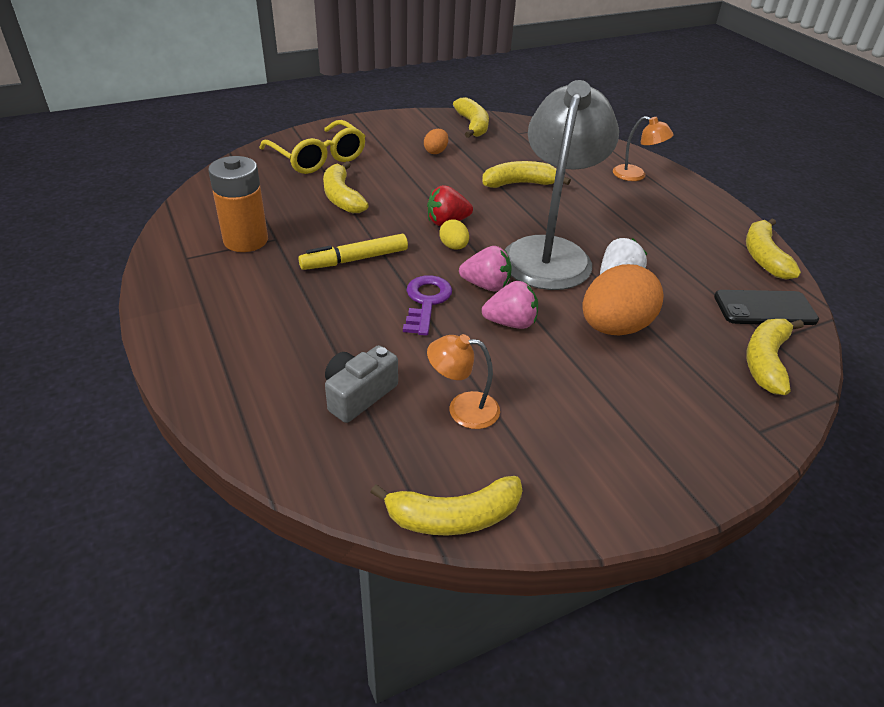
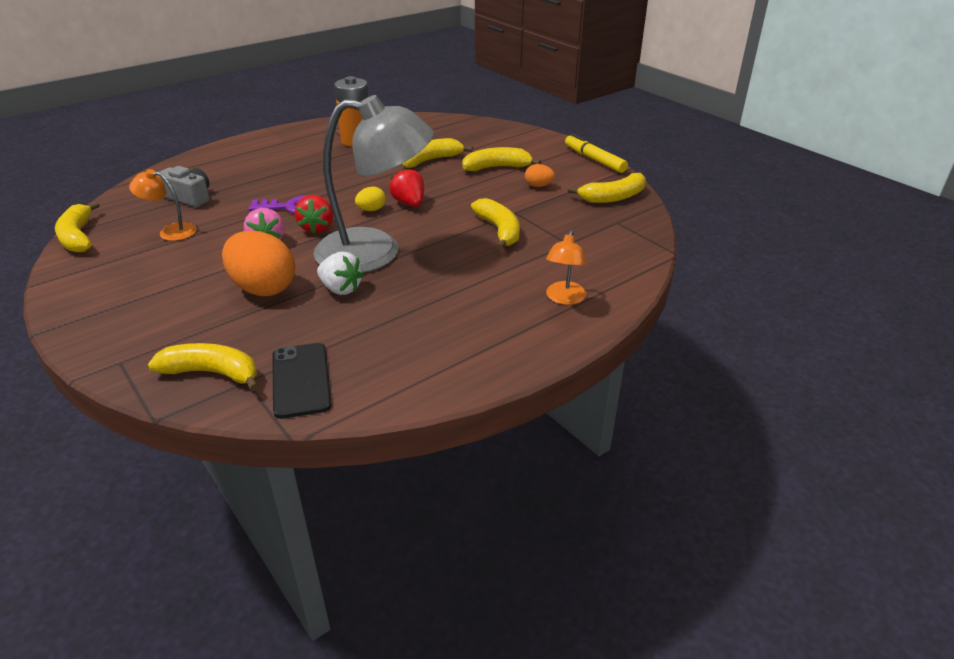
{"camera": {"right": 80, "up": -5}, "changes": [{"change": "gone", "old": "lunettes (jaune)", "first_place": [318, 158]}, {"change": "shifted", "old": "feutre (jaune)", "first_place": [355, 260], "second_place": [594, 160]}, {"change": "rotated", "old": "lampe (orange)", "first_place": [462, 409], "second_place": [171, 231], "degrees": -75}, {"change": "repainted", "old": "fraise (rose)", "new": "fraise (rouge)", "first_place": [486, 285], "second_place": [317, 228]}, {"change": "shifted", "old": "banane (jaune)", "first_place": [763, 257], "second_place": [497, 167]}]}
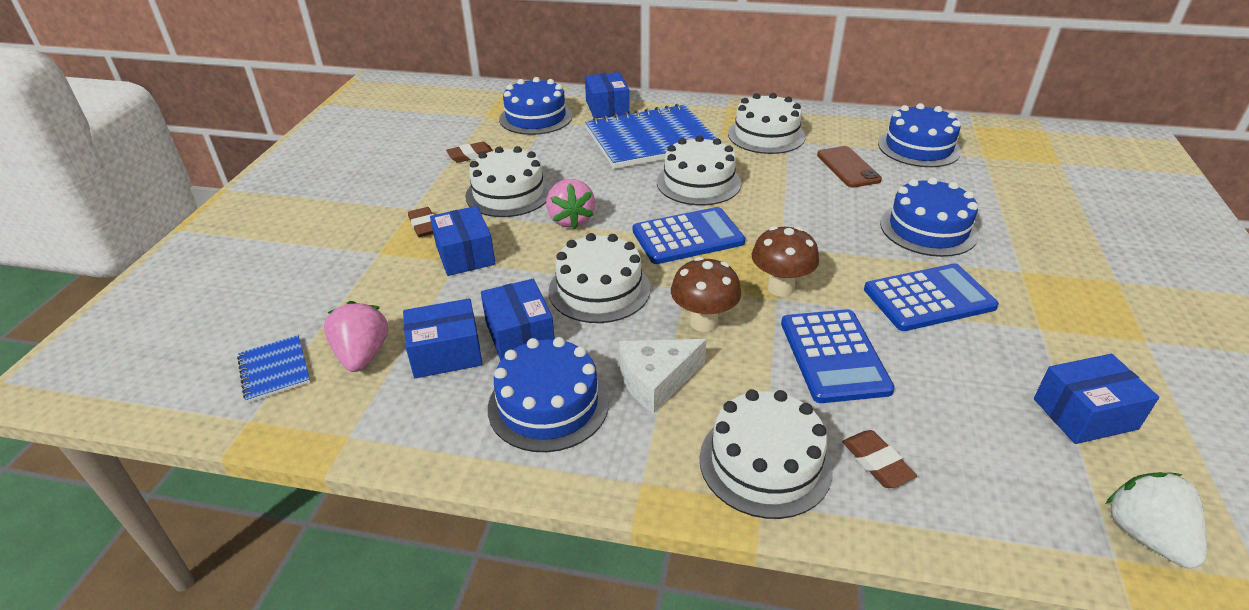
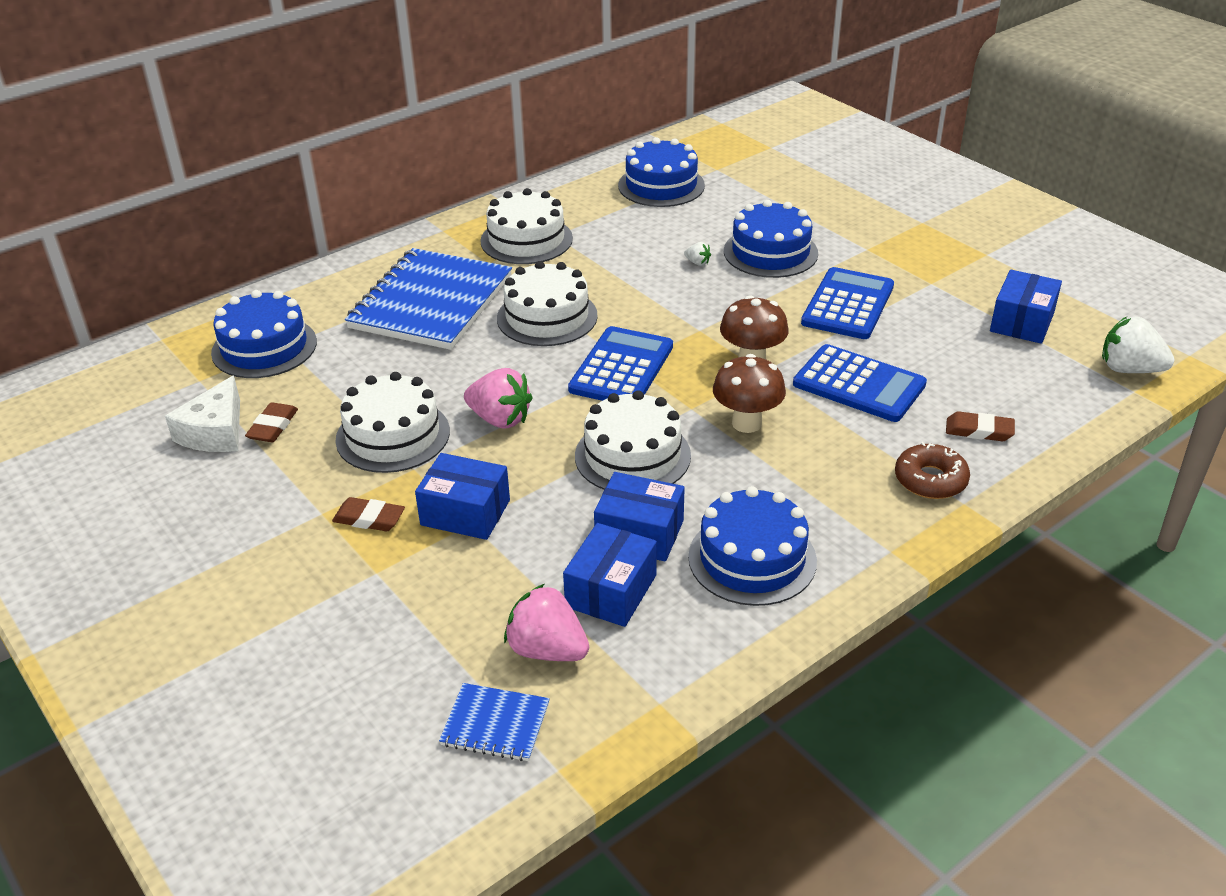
{"camera": {"right": -50, "up": 0}, "changes": [{"change": "gone", "old": "boîte (bleu)", "first_place": [607, 107]}, {"change": "shifted", "old": "fromage (blanc)", "first_place": [656, 380], "second_place": [215, 432]}, {"change": "swapped", "old": "gâteau (blanc)", "new": "beignet (marron)", "first_place": [765, 462], "second_place": [930, 480]}, {"change": "gone", "old": "téléphone (marron)", "first_place": [848, 167]}, {"change": "new", "new": "fraise (blanc)", "second_place": [697, 263]}]}
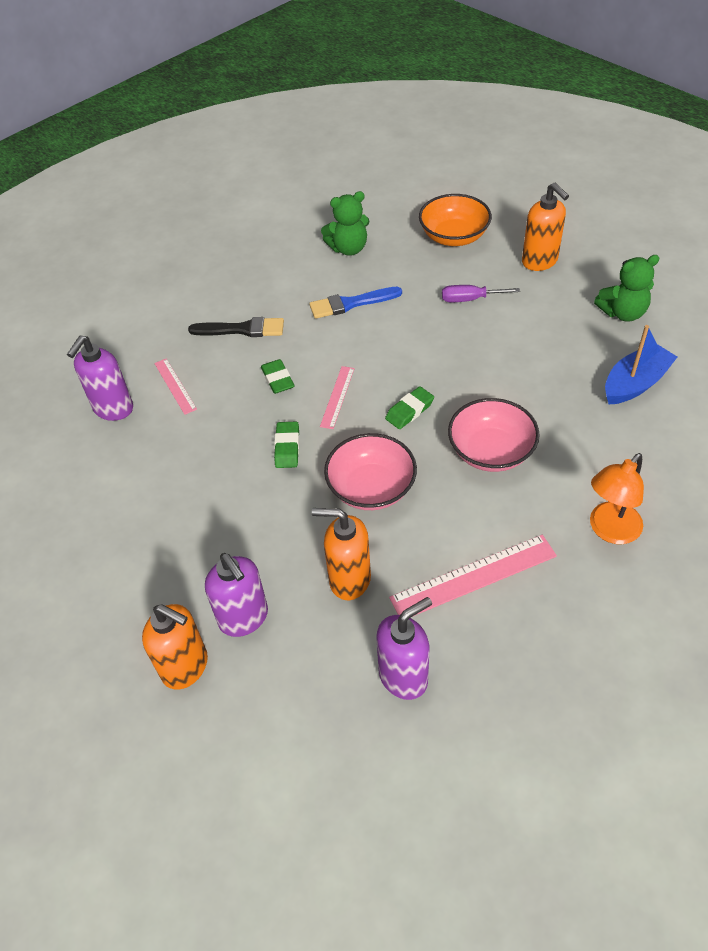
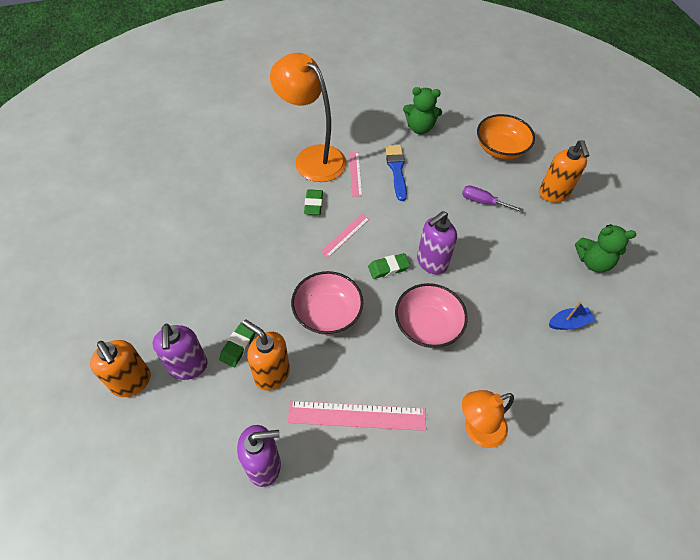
{"camera": {"right": 20, "up": 5}, "changes": [{"change": "shifted", "old": "distributeur de savon (violet)", "first_place": [113, 409], "second_place": [431, 262]}, {"change": "shifted", "old": "règle (rose)", "first_place": [175, 386], "second_place": [355, 174]}, {"change": "swapped", "old": "pinceau (noir)", "new": "lampe (orange)", "first_place": [242, 329], "second_place": [312, 157]}, {"change": "shifted", "old": "gomme (vert)", "first_place": [287, 447], "second_place": [238, 346]}, {"change": "rotated", "old": "pinceau (bleu)", "first_place": [351, 303], "second_place": [396, 169], "degrees": 75}, {"change": "scaled", "old": "bateau (bleu)", "first_place": [635, 383], "second_place": [568, 323], "factor": 0.62}]}
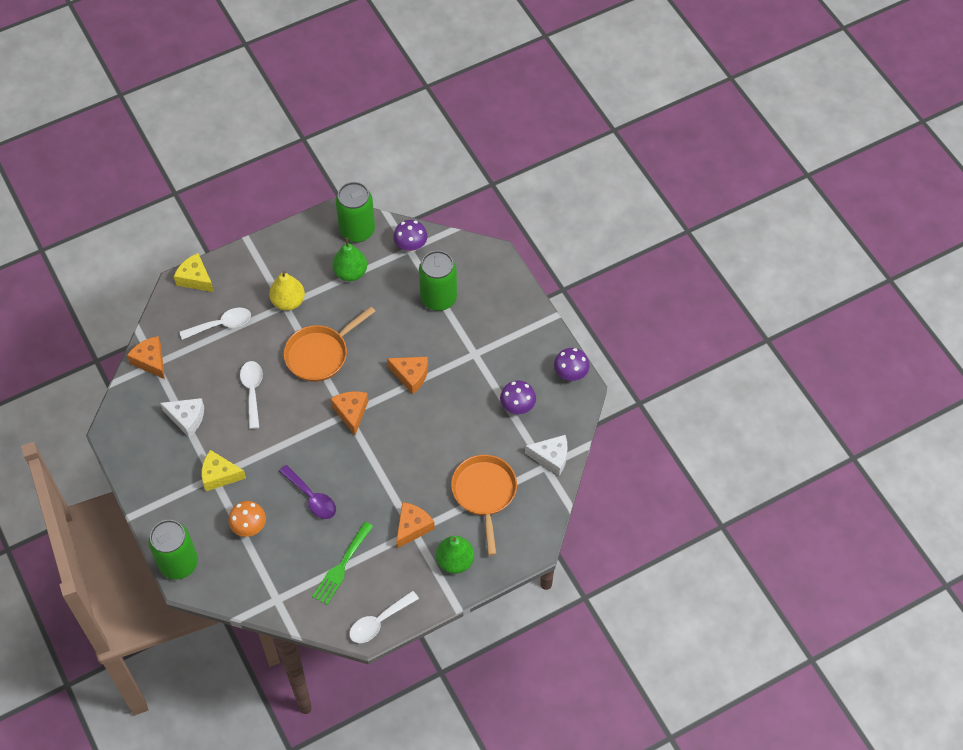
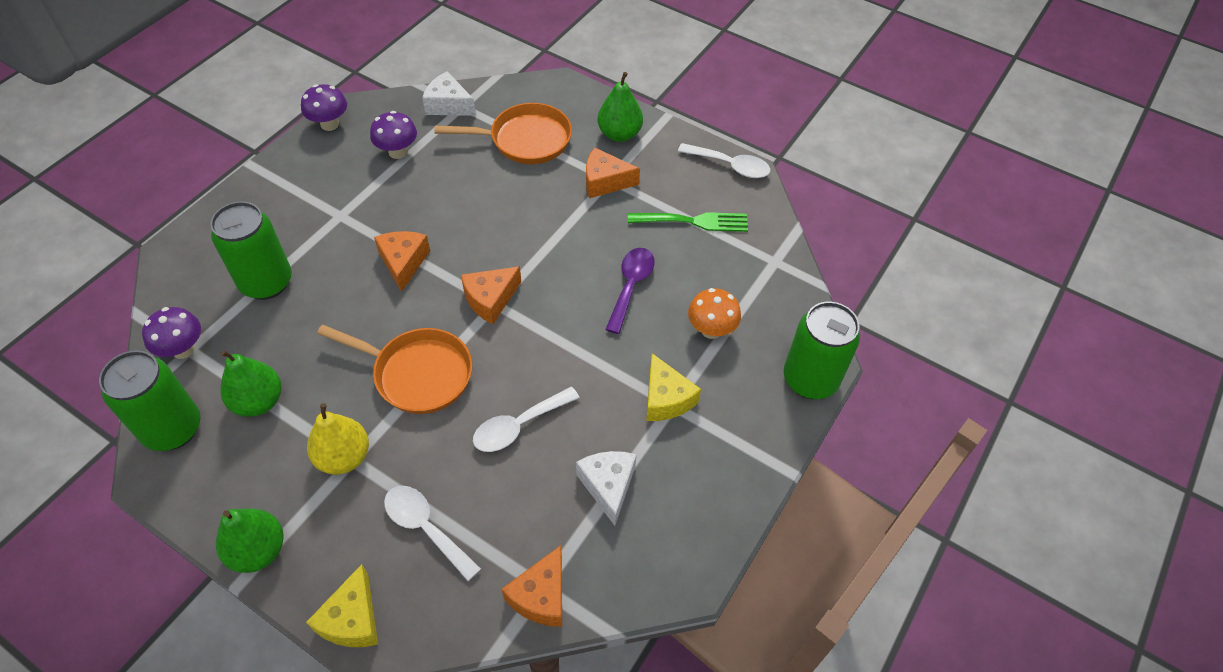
{"camera": {"right": -120, "up": -5}, "changes": [{"change": "rotated", "old": "poêle (orange)", "first_place": [484, 493], "second_place": [525, 140], "degrees": -150}, {"change": "rotated", "old": "fromage (blanc)", "first_place": [551, 457], "second_place": [448, 105], "degrees": -45}, {"change": "new", "new": "poire (vert)", "second_place": [258, 550]}]}
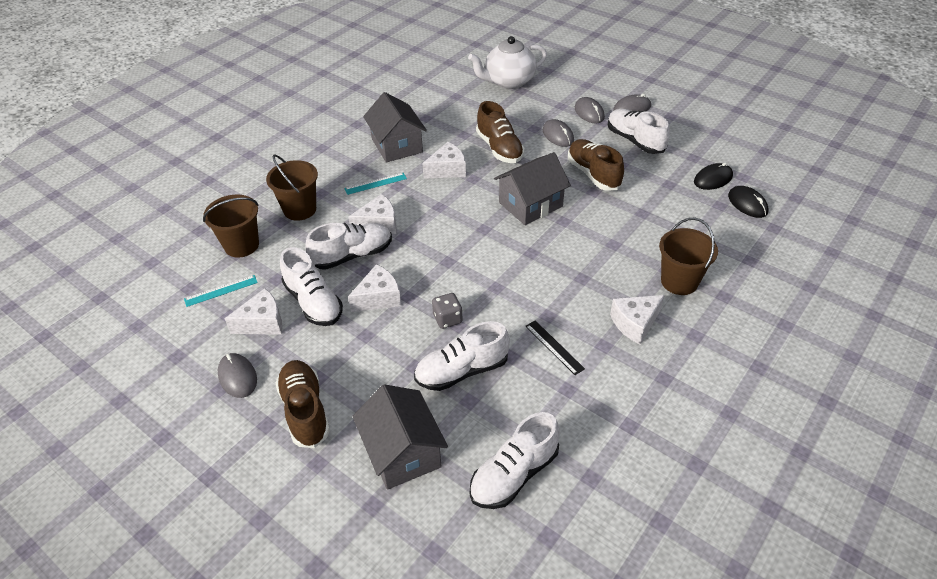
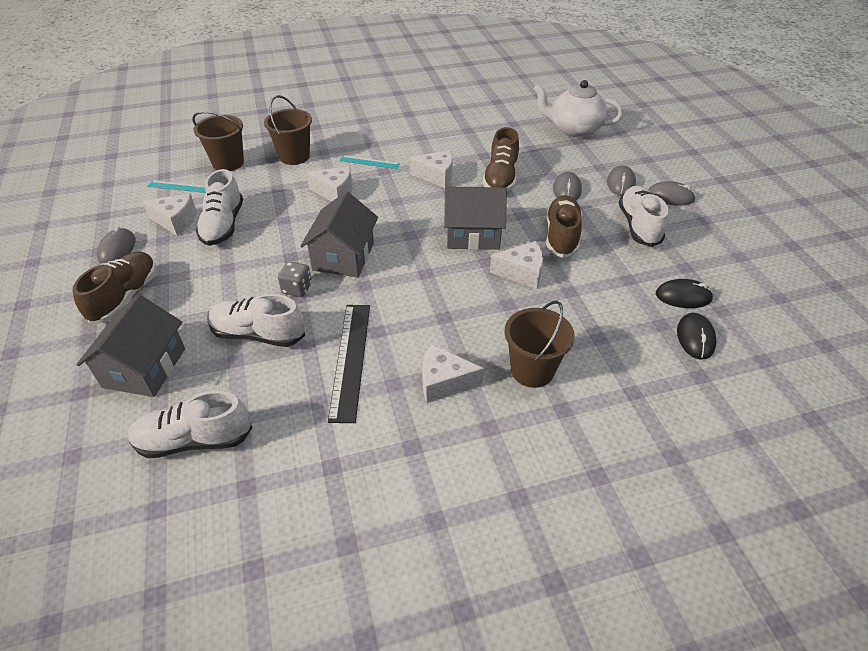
{"camera": {"right": 35, "up": 0}, "changes": [{"change": "gone", "old": "chaussure (blanc)", "first_place": [352, 255]}, {"change": "shifted", "old": "fromage (blanc)", "first_place": [378, 298], "second_place": [521, 273]}, {"change": "shifted", "old": "maison (gris)", "first_place": [397, 145], "second_place": [343, 256]}, {"change": "scaled", "old": "règle (noir)", "first_place": [554, 347], "second_place": [350, 359], "factor": 1.81}]}
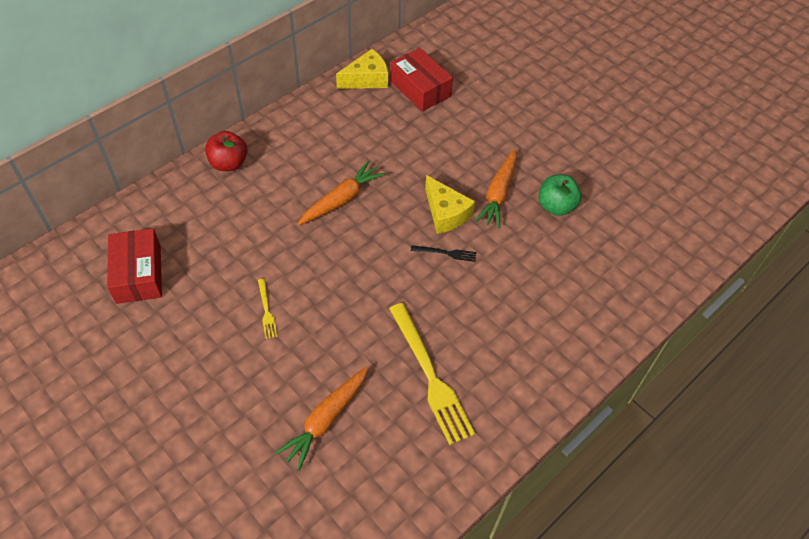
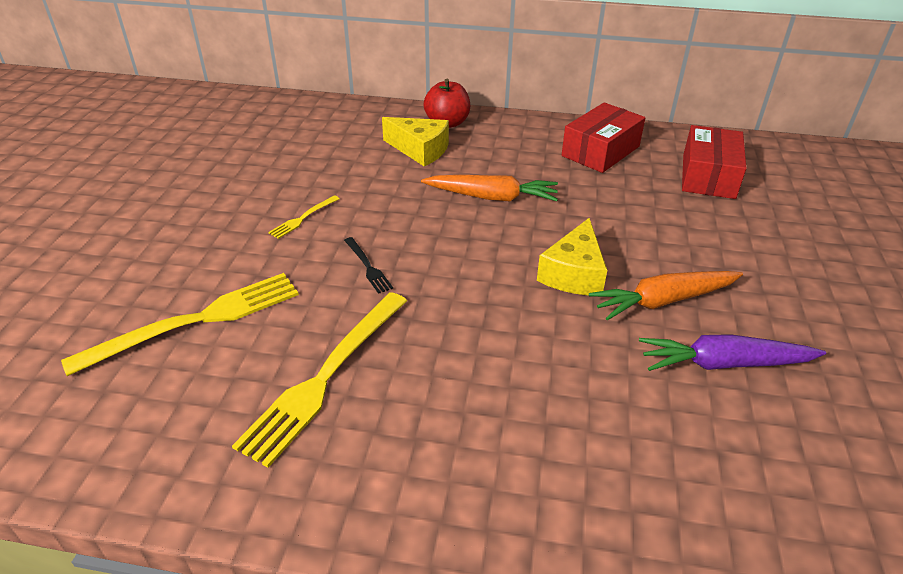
{"camera": {"right": 55, "up": -15}, "changes": [{"change": "shifted", "old": "boîte (rouge)", "first_place": [138, 274], "second_place": [600, 151]}, {"change": "swapped", "old": "carotte (orange)", "new": "fourchette (jaune)", "first_place": [326, 420], "second_place": [196, 321]}, {"change": "shifted", "old": "fromage (jaune)", "first_place": [367, 79], "second_place": [420, 150]}, {"change": "shifted", "old": "fourchette (noir)", "first_place": [446, 253], "second_place": [367, 266]}, {"change": "swapped", "old": "pomme (vert)", "new": "carotte (violet)", "first_place": [556, 206], "second_place": [723, 364]}]}
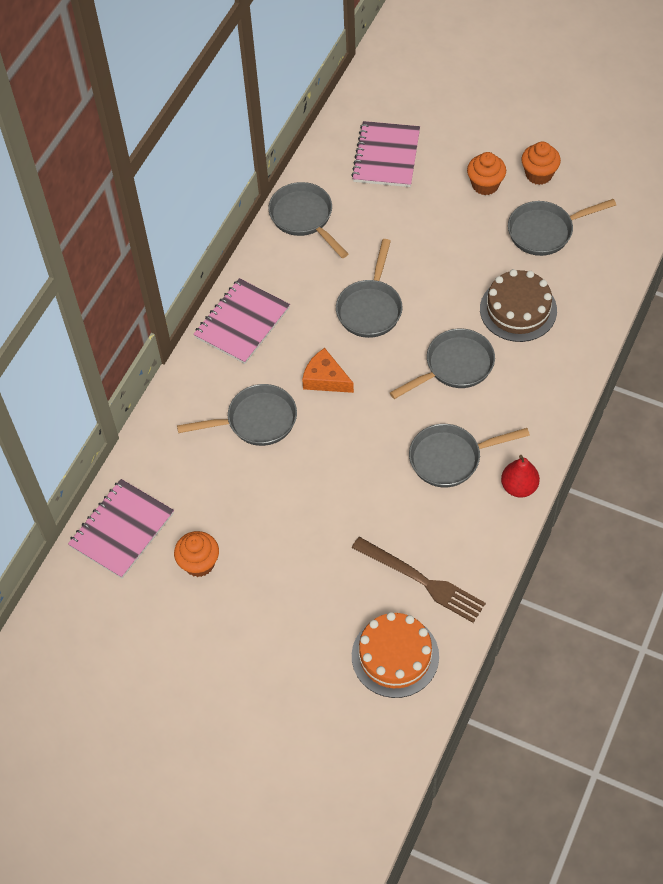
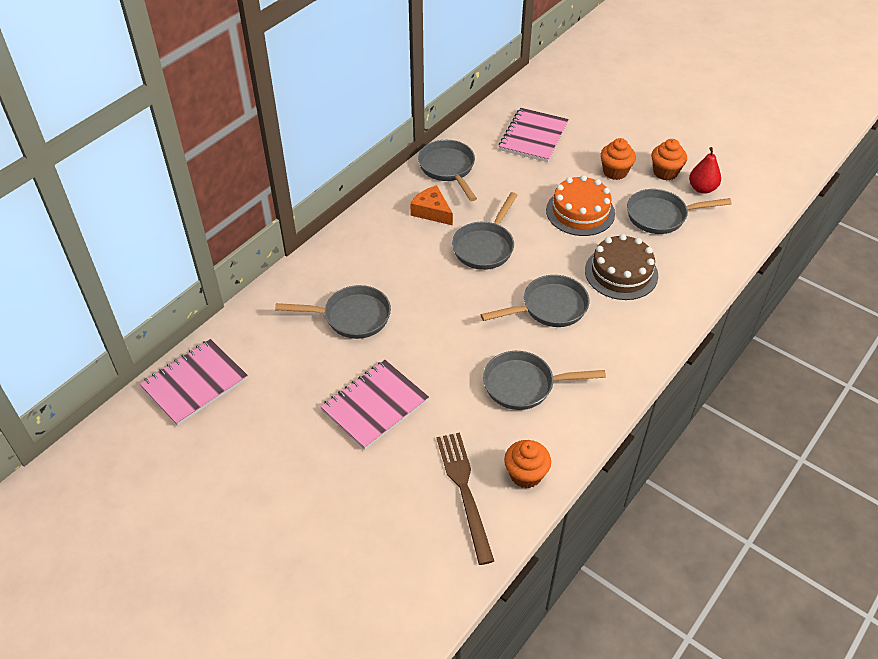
{"camera": {"right": 10, "up": -10}, "changes": [{"change": "shifted", "old": "muffin (orange)", "first_place": [199, 563], "second_place": [525, 475]}, {"change": "shifted", "old": "carnet (rose)", "first_place": [242, 323], "second_place": [375, 406]}, {"change": "shifted", "old": "fromage (orange)", "first_place": [325, 379], "second_place": [432, 211]}, {"change": "rotated", "old": "fourchette (marron)", "first_place": [422, 581], "second_place": [464, 491], "degrees": -150}, {"change": "shifted", "old": "gâteau (orange)", "first_place": [395, 656], "second_place": [580, 212]}, {"change": "shifted", "old": "poire (rouge)", "first_place": [519, 487], "second_place": [702, 188]}]}
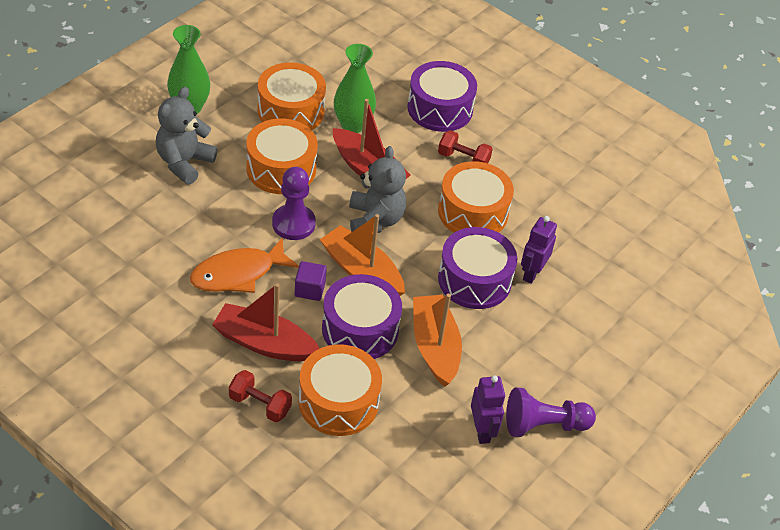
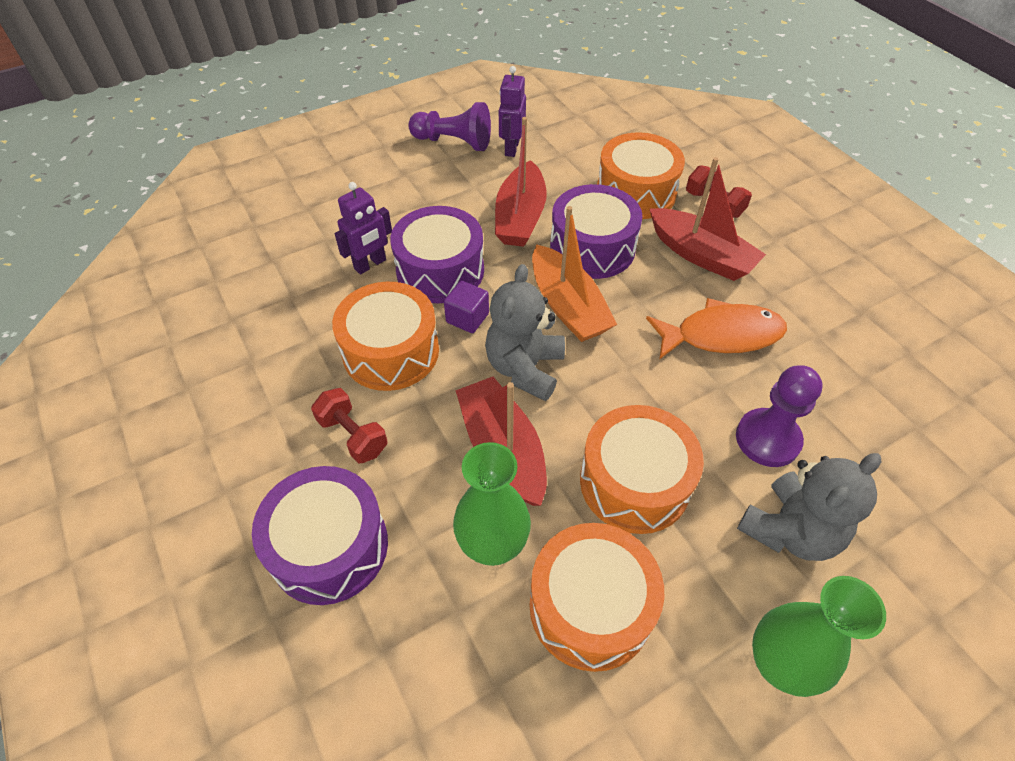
{"camera": {"right": -155, "up": 5}, "changes": [{"change": "shifted", "old": "pion (violet)", "first_place": [293, 224], "second_place": [767, 439]}, {"change": "shifted", "old": "cube (violet)", "first_place": [310, 289], "second_place": [467, 318]}, {"change": "repainted", "old": "bateau (orange)", "new": "bateau (rouge)", "first_place": [435, 347], "second_place": [520, 217]}]}
